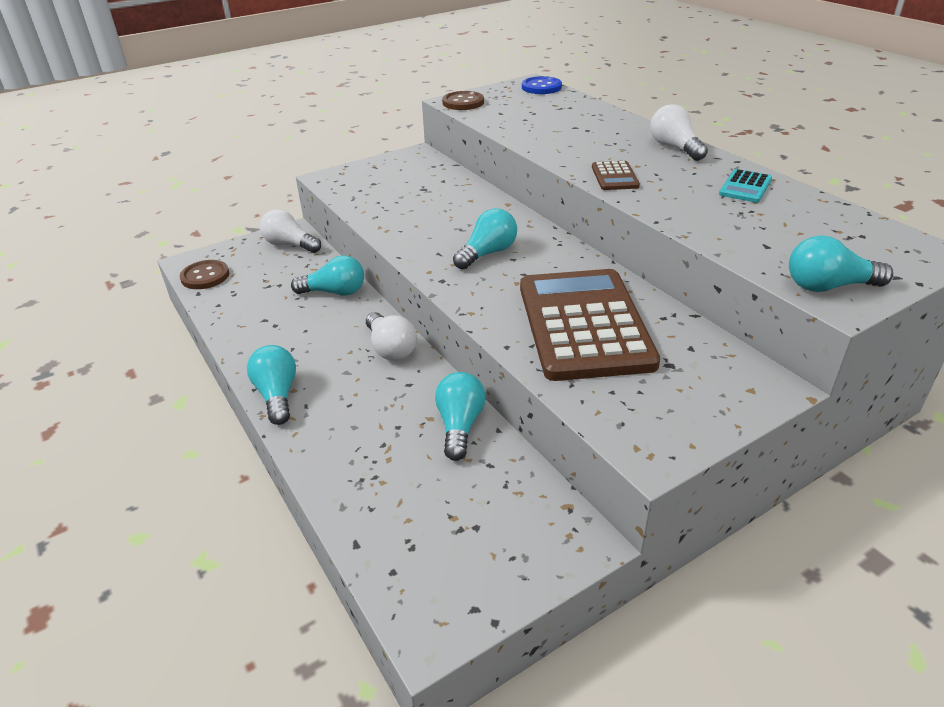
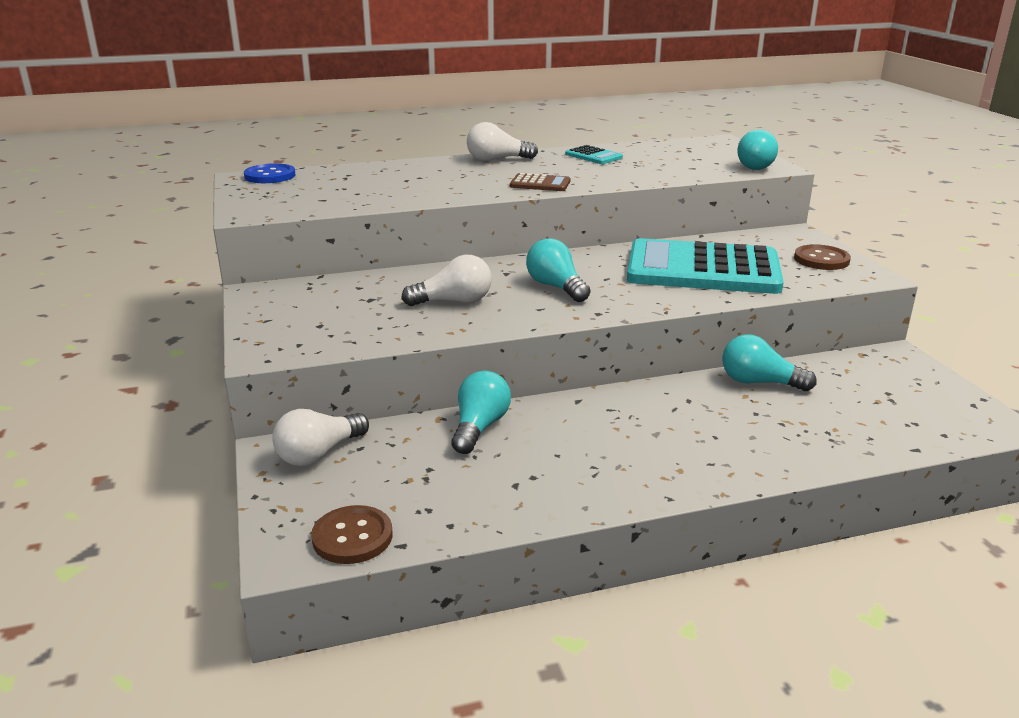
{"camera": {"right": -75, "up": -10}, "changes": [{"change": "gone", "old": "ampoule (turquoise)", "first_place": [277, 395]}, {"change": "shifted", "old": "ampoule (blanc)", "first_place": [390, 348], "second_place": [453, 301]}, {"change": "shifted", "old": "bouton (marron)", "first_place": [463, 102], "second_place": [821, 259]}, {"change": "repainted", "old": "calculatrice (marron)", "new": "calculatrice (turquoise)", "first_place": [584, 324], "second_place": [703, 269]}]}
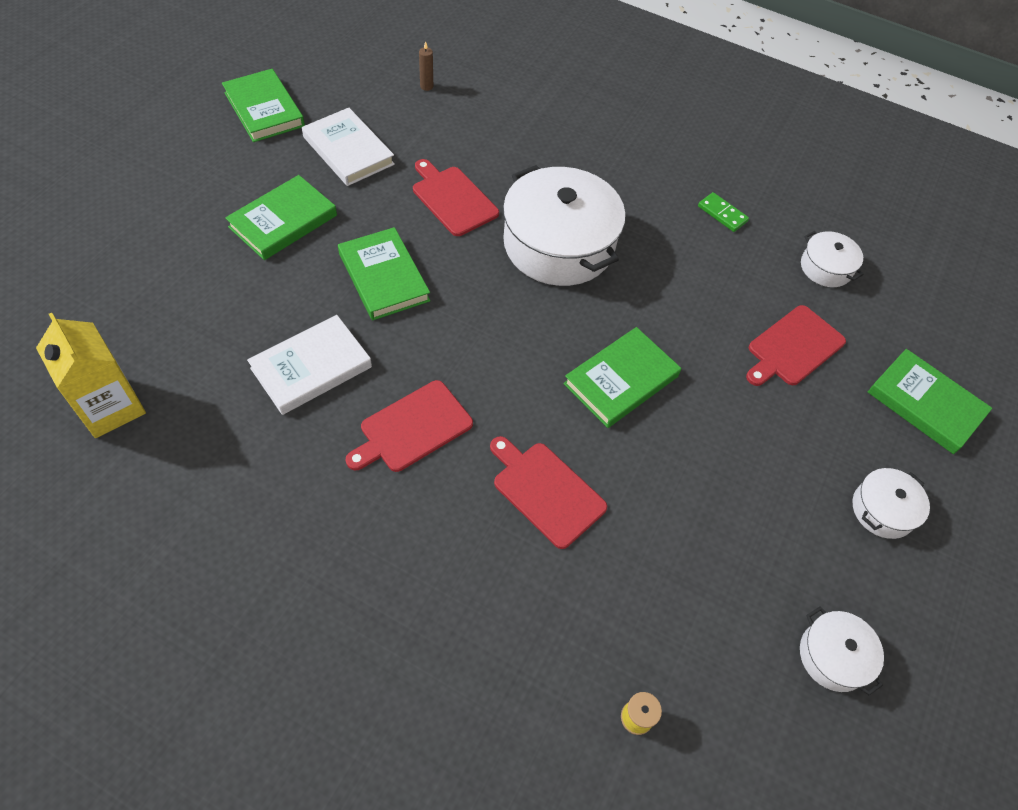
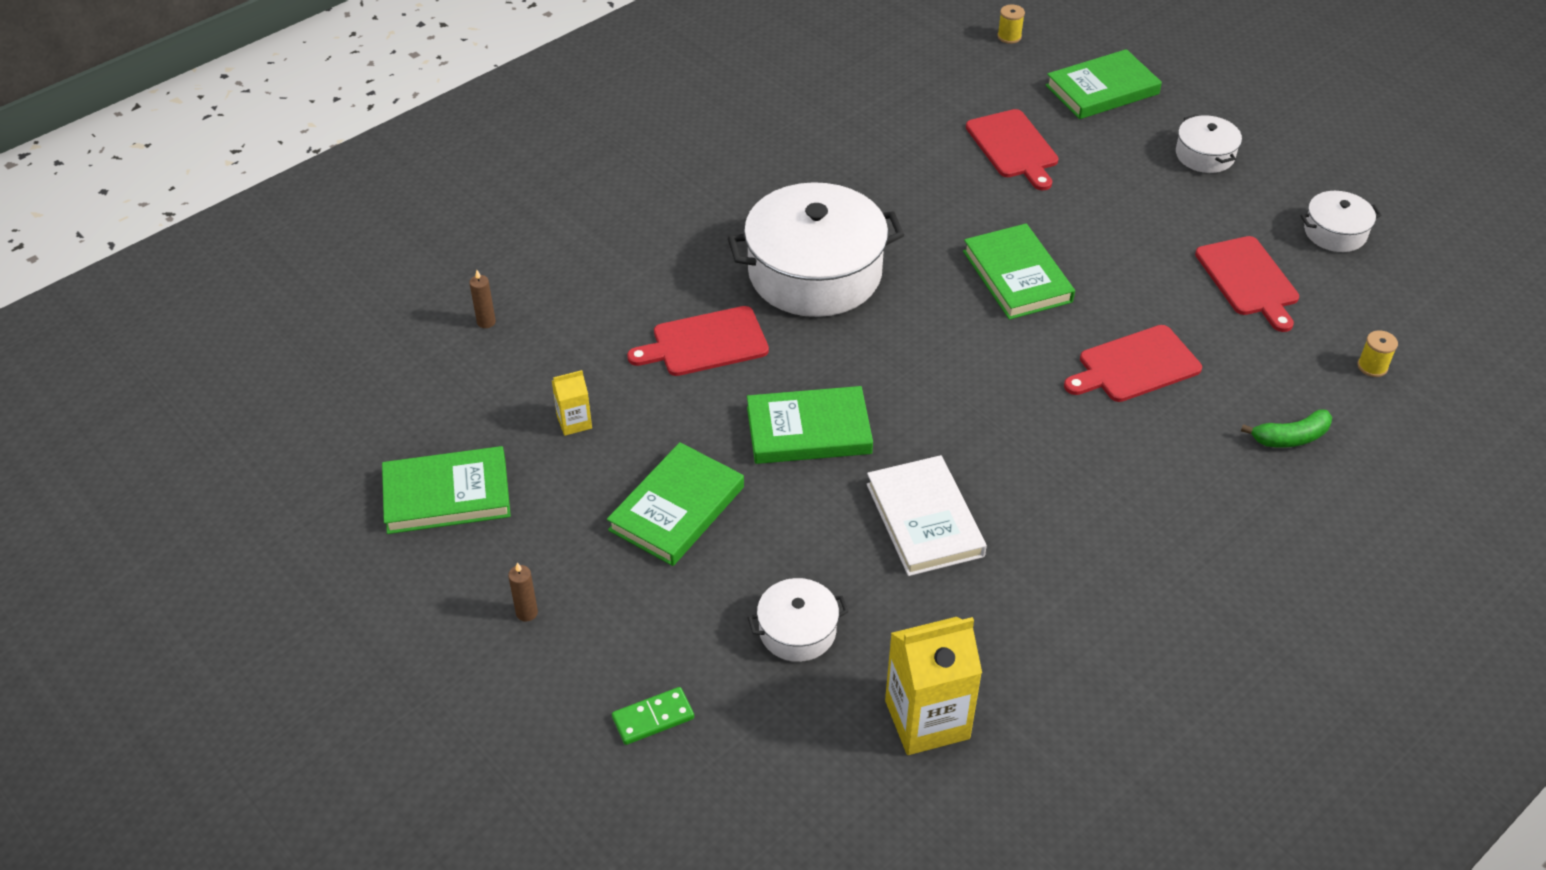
{"camera": {"right": -65, "up": -10}, "changes": [{"change": "rotated", "old": "livre (vert)", "first_place": [283, 221], "second_place": [677, 508], "degrees": 60}, {"change": "swapped", "old": "livre (blanc)", "new": "brique de lait (jaune)", "first_place": [348, 151], "second_place": [574, 422]}, {"change": "shifted", "old": "planche à découper (rouge)", "first_place": [412, 428], "second_place": [1248, 280]}, {"change": "shifted", "old": "domino (vert)", "first_place": [722, 214], "second_place": [653, 718]}, {"change": "shifted", "old": "marmite (blanc)", "first_place": [826, 268], "second_place": [797, 630]}, {"change": "new", "new": "bougie (marron)", "second_place": [527, 613]}, {"change": "new", "new": "bobine (jaune)", "second_place": [1009, 36]}, {"change": "new", "new": "banane (vert)", "second_place": [1290, 437]}]}
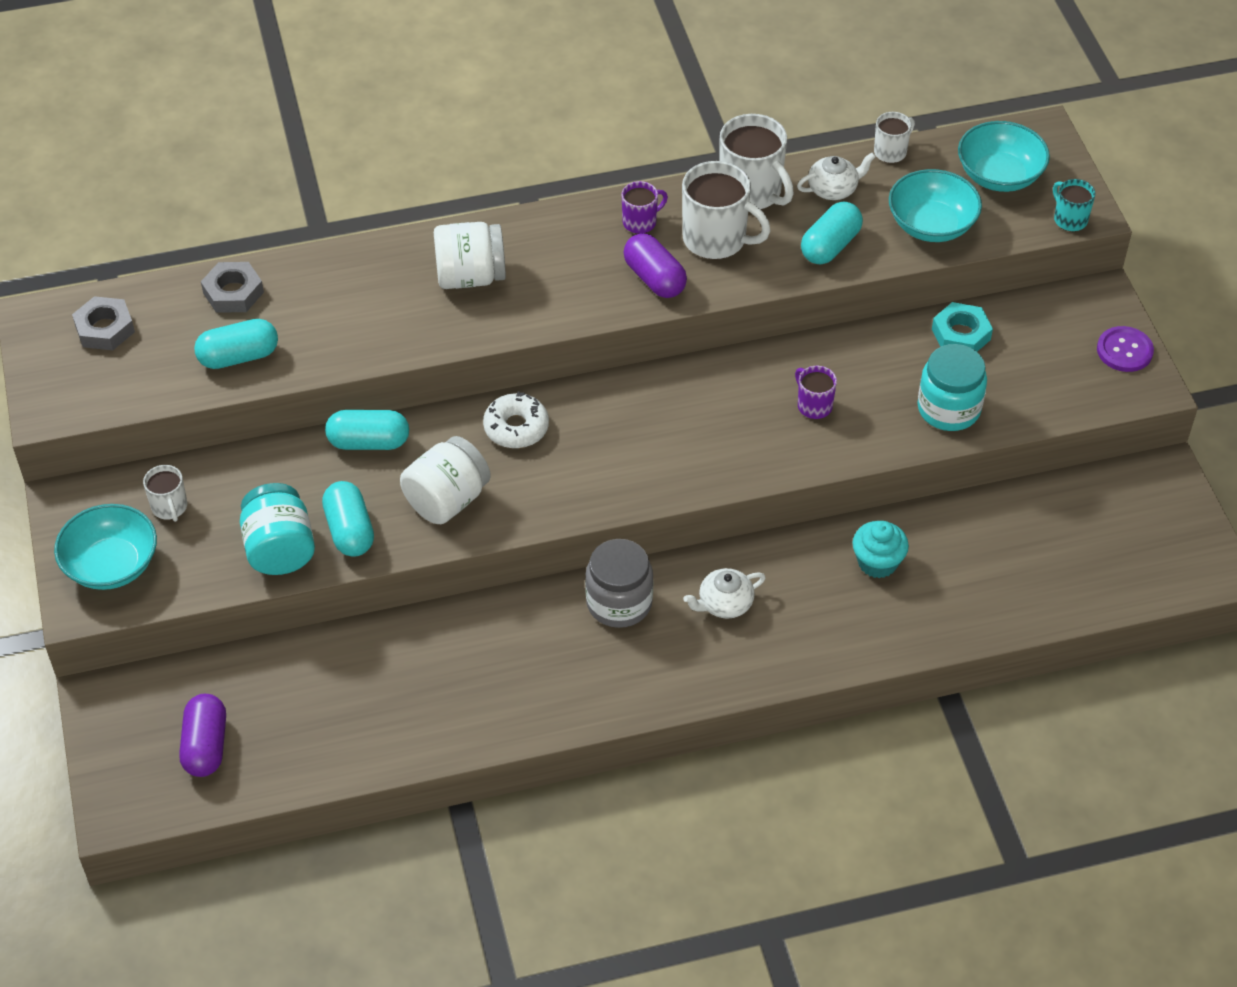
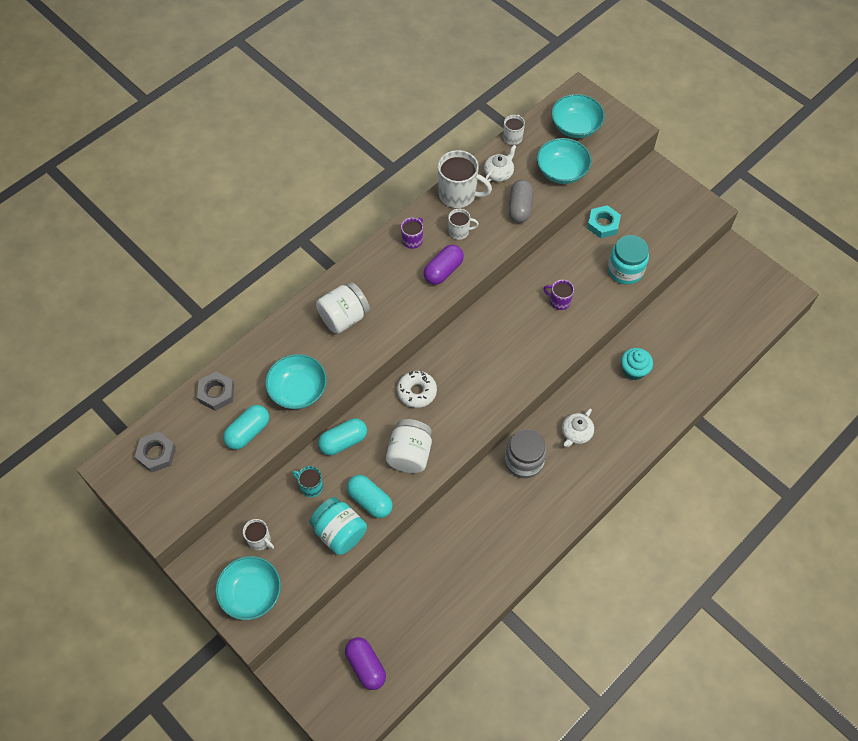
{"camera": {"right": -30, "up": 10}, "changes": [{"change": "rotated", "old": "gélule (violet)", "first_place": [654, 278], "second_place": [443, 271], "degrees": -75}, {"change": "scaled", "old": "tasse (blanc)", "first_place": [716, 239], "second_place": [459, 231], "factor": 0.54}, {"change": "repainted", "old": "gélule (turquoise)", "new": "gélule (gris)", "first_place": [830, 246], "second_place": [520, 208]}, {"change": "shifted", "old": "tasse (turquoise)", "first_place": [1069, 219], "second_place": [311, 486]}, {"change": "gone", "old": "bouton (violet)", "first_place": [1124, 350]}, {"change": "new", "new": "bol (turquoise)", "second_place": [298, 390]}]}
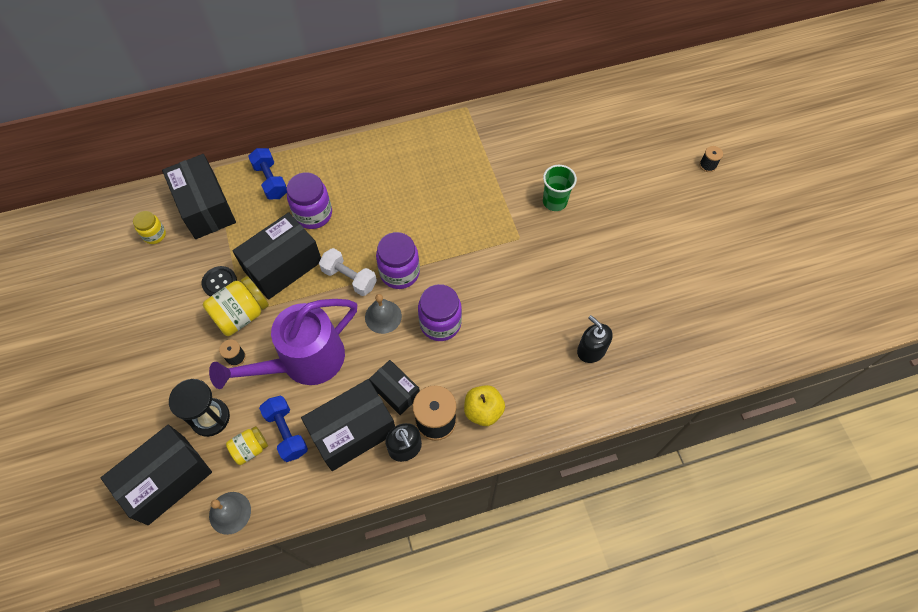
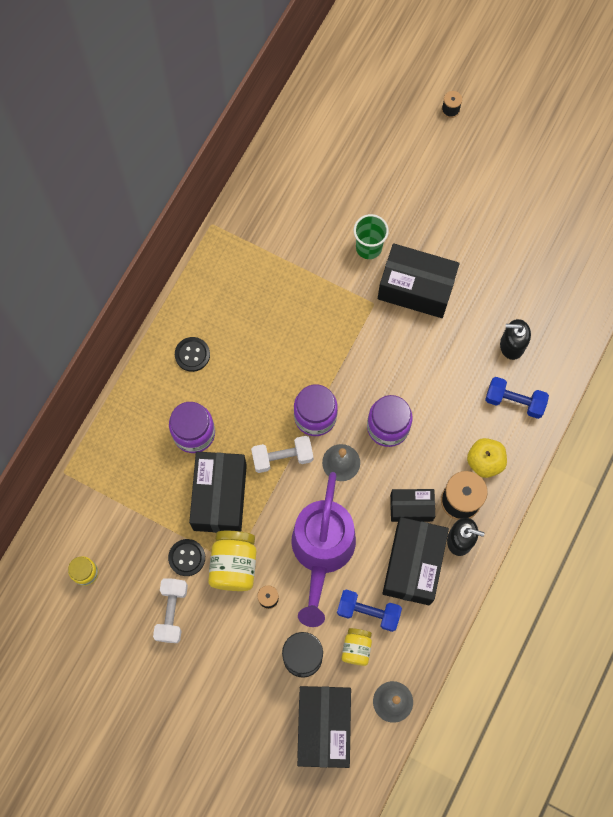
{"camera": {"right": -45, "up": 10}, "changes": [{"change": "shifted", "old": "boîte (noir)", "first_place": [205, 207], "second_place": [416, 288]}, {"change": "shifted", "old": "haltère (bleu)", "first_place": [271, 181], "second_place": [514, 401]}, {"change": "new", "new": "haltère (blanc)", "second_place": [172, 612]}, {"change": "new", "new": "bouton (noir)", "second_place": [192, 354]}]}
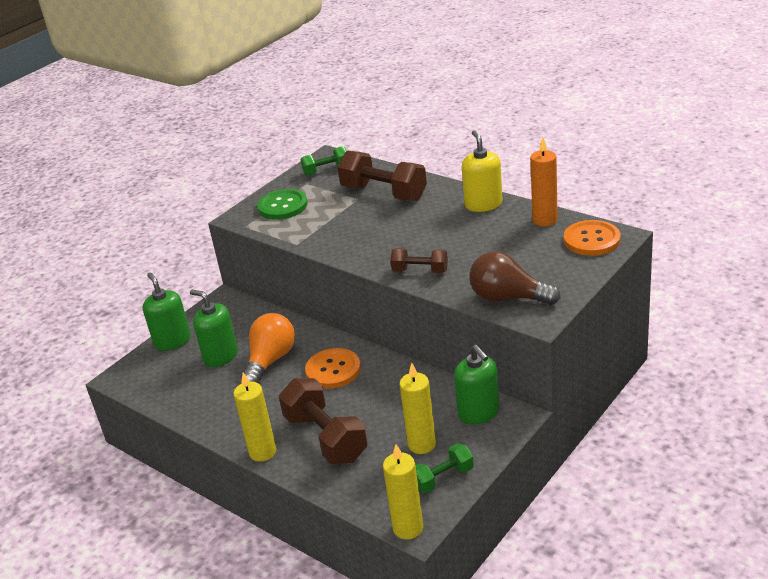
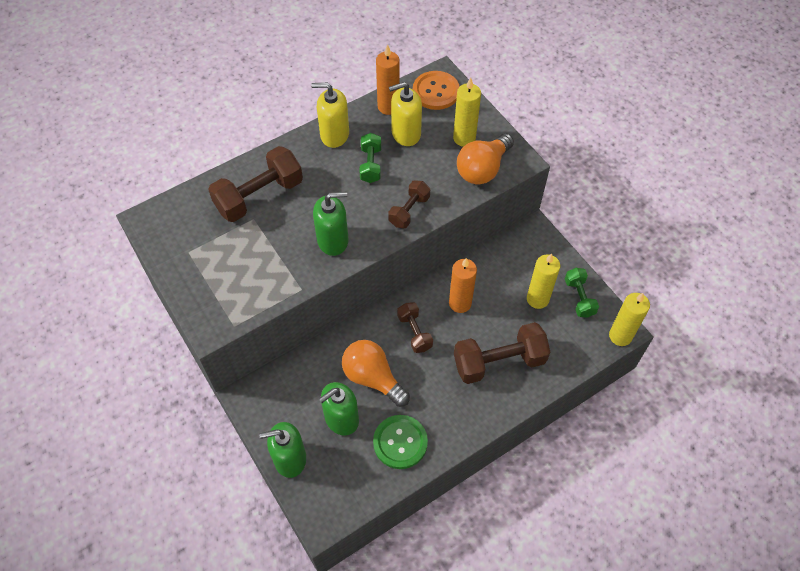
{"camera": {"right": -75, "up": 25}, "changes": [{"change": "shifted", "old": "bougie (jaune)", "first_place": [263, 452], "second_place": [464, 138]}, {"change": "shifted", "old": "bouton (vert)", "first_place": [282, 206], "second_place": [400, 442]}, {"change": "shifted", "old": "haltère (vert)", "first_place": [326, 170], "second_place": [370, 165]}, {"change": "swapped", "old": "bouton (orange)", "new": "haltère (marron)", "first_place": [333, 370], "second_place": [414, 332]}, {"change": "shifted", "old": "distributeur de savon (vert)", "first_place": [478, 412], "second_place": [333, 240]}, {"change": "repainted", "old": "ampoule (marron)", "new": "ampoule (orange)", "first_place": [508, 298], "second_place": [483, 169]}, {"change": "new", "new": "distributeur de savon (jaune)", "second_place": [406, 133]}, {"change": "new", "new": "bougie (orange)", "second_place": [460, 303]}]}
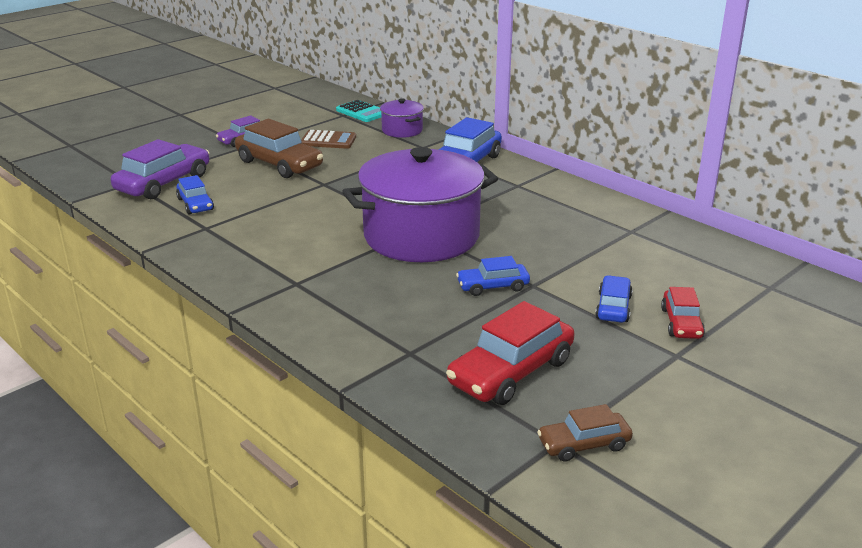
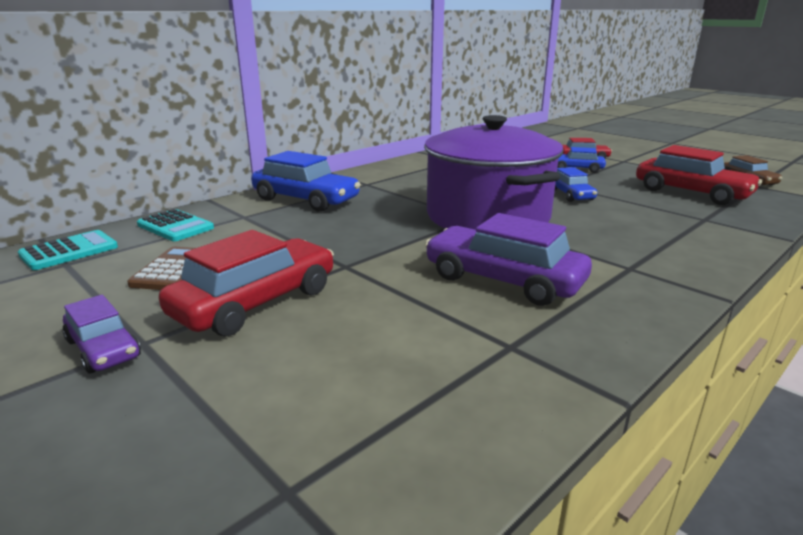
{"camera": {"right": -90, "up": -5}, "changes": [{"change": "shifted", "old": "voiture (violet)", "first_place": [164, 183], "second_place": [503, 280]}, {"change": "gone", "old": "voiture (bleu)", "first_place": [195, 204]}, {"change": "repainted", "old": "voiture (marron)", "new": "voiture (rouge)", "first_place": [279, 164], "second_place": [256, 302]}, {"change": "swapped", "old": "marmite (violet)", "new": "calculatrice (turquoise)", "first_place": [402, 130], "second_place": [175, 226]}]}
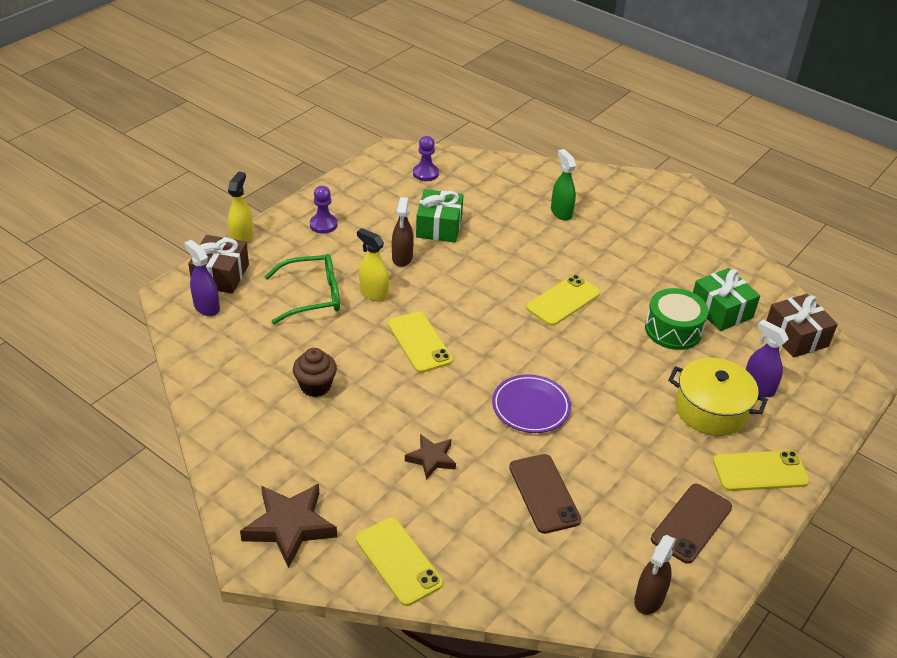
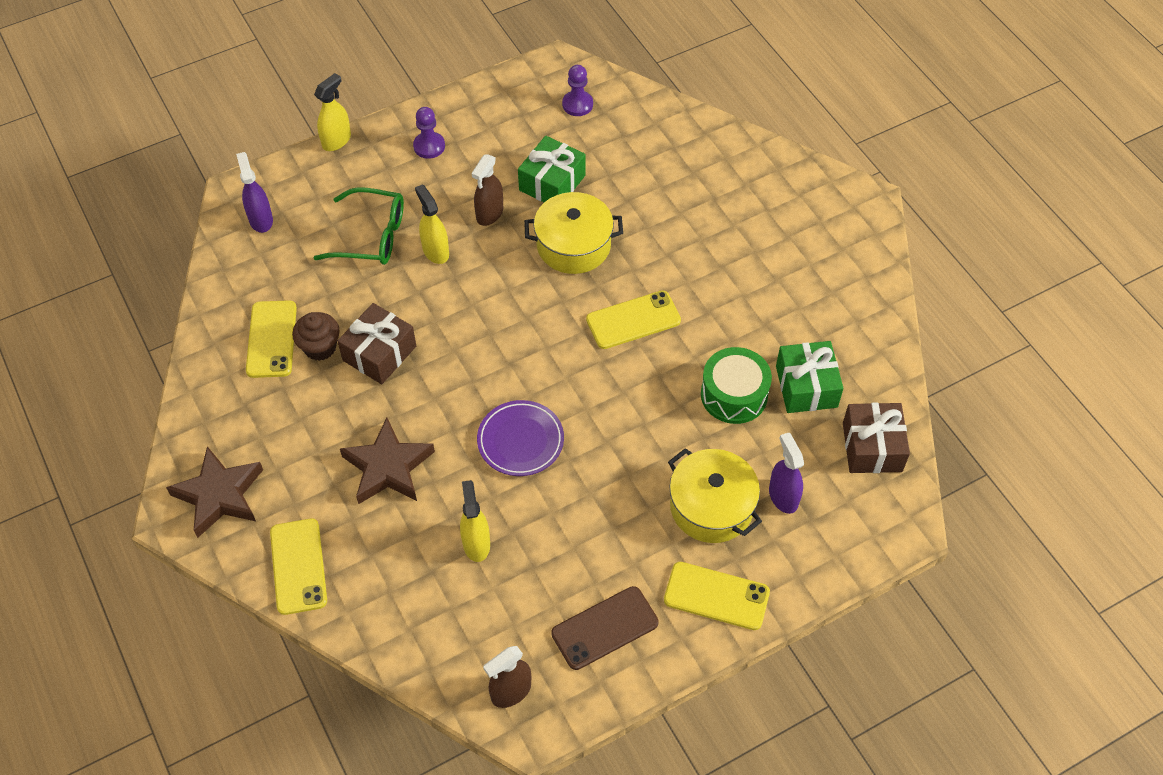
{"camera": {"right": 25, "up": 15}, "changes": [{"change": "shifted", "old": "cadeau (marron)", "first_place": [220, 275], "second_place": [379, 353]}, {"change": "shifted", "old": "téléphone (jaune)", "first_place": [419, 342], "second_place": [271, 339]}, {"change": "scaled", "old": "étoile (marron)", "first_place": [431, 458], "second_place": [388, 467], "factor": 1.7}, {"change": "swapped", "old": "téléphone (marron)", "new": "vaporisateur (jaune)", "first_place": [544, 493], "second_place": [476, 543]}, {"change": "gone", "old": "vaporisateur (vert)", "first_place": [561, 212]}, {"change": "new", "new": "marmite (jaune)", "second_place": [573, 245]}]}
